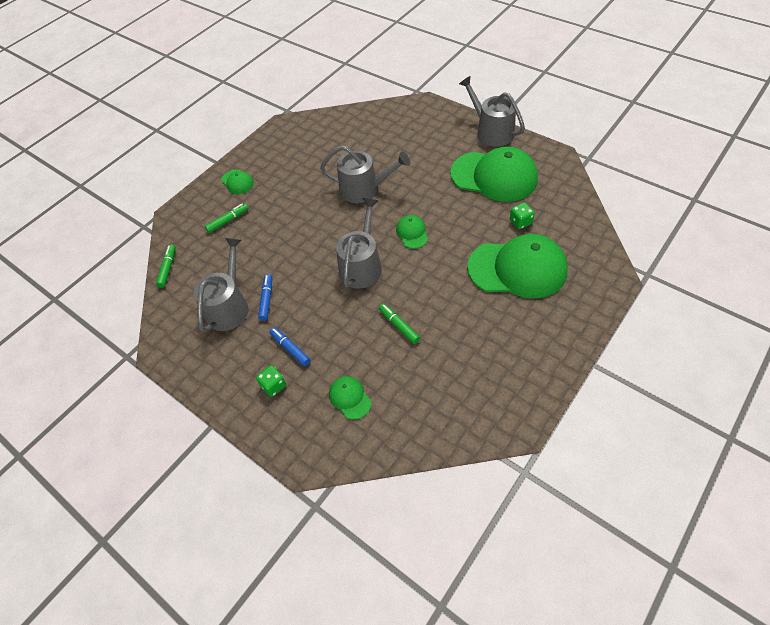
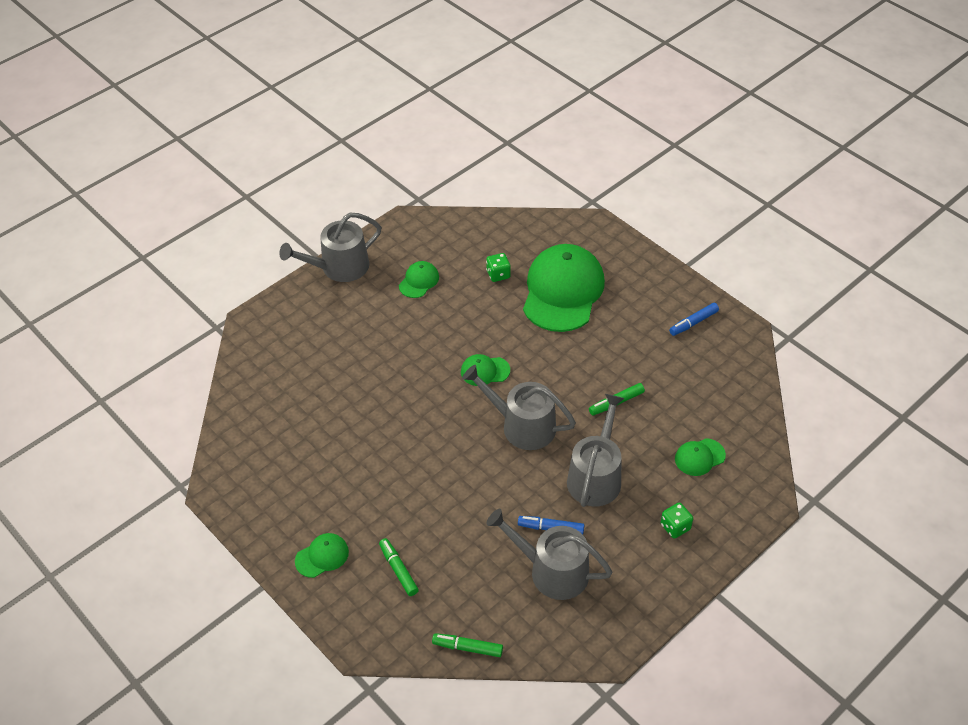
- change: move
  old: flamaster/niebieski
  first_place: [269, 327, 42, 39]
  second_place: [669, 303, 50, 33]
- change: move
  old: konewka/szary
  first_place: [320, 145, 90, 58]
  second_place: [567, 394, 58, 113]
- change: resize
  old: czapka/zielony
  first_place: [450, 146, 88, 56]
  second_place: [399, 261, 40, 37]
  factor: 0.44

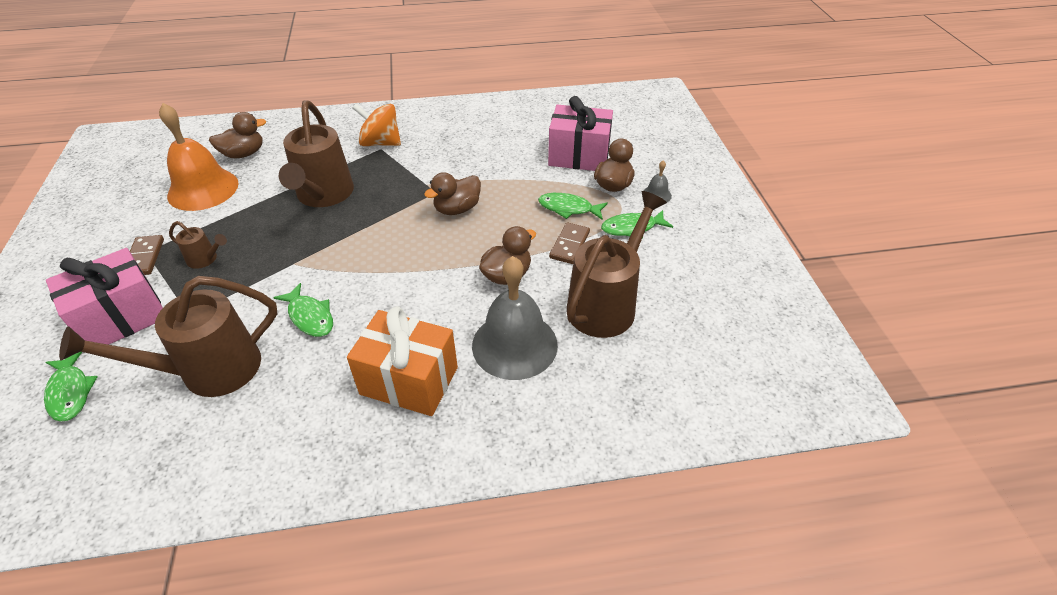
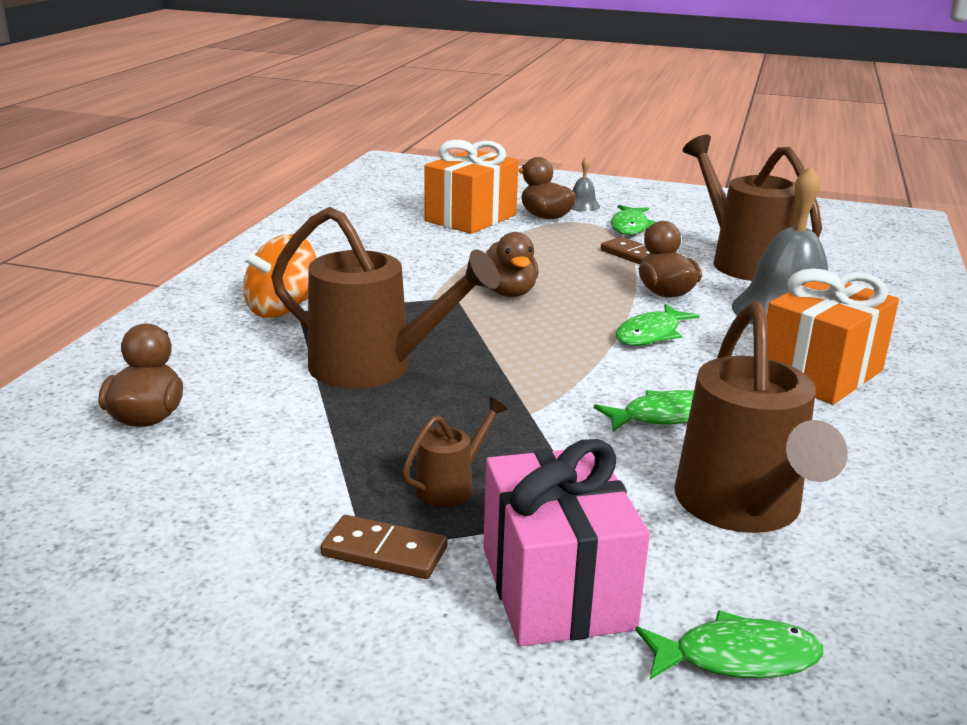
- change: delete
  old: dzwonek/pomarańczowy
  first_place: [159, 103, 80, 108]
- change: move
  old: ryba/zielony
  first_place: [538, 193, 70, 27]
  second_place: [615, 304, 84, 41]
- change: recolor
  old: prezent/różowy
  new: prezent/pomarańczowy
  first_place: [548, 96, 65, 75]
  second_place: [425, 140, 93, 94]

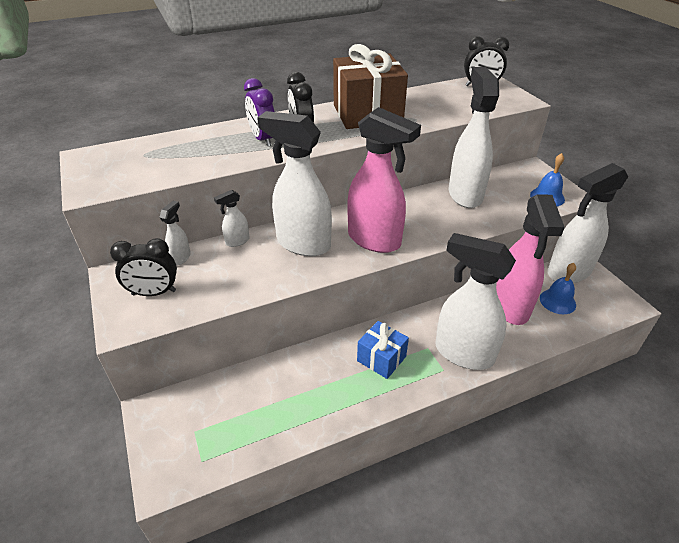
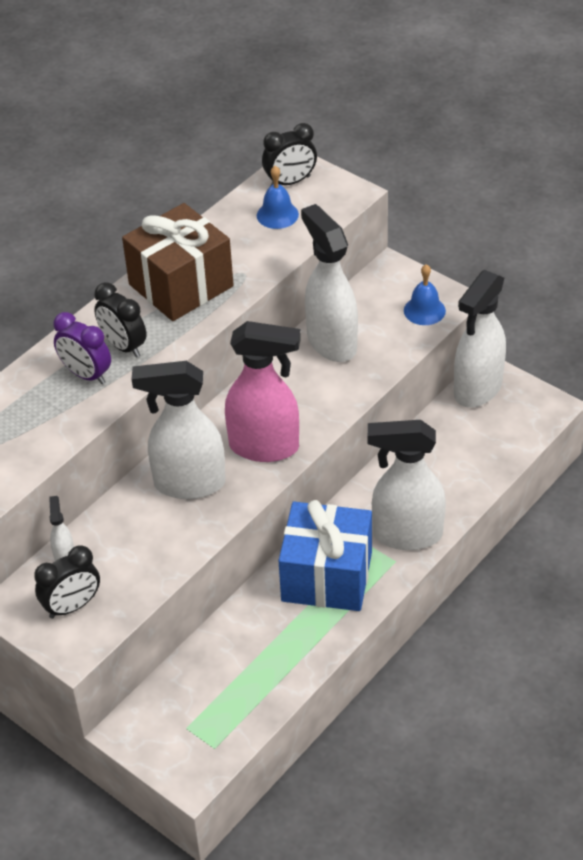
- change: delete
  old: spryskiwacz/biały
  first_place: [214, 190, 35, 57]
- change: resize
  old: prezent/niebieski
  first_place: [357, 321, 52, 58]
  second_place: [278, 500, 94, 111]
  factor: 1.89
- change: delete
  old: spryskiwacz/różowy
  first_place: [496, 194, 69, 131]
- change: move
  old: dzwonek/niebieski
  first_place: [540, 263, 36, 51]
  second_place: [257, 166, 42, 63]

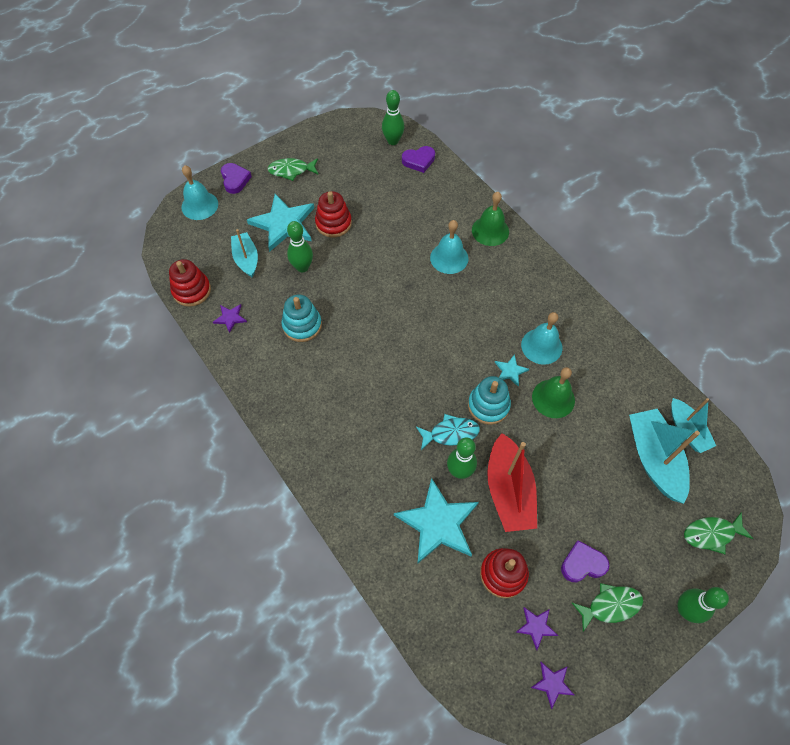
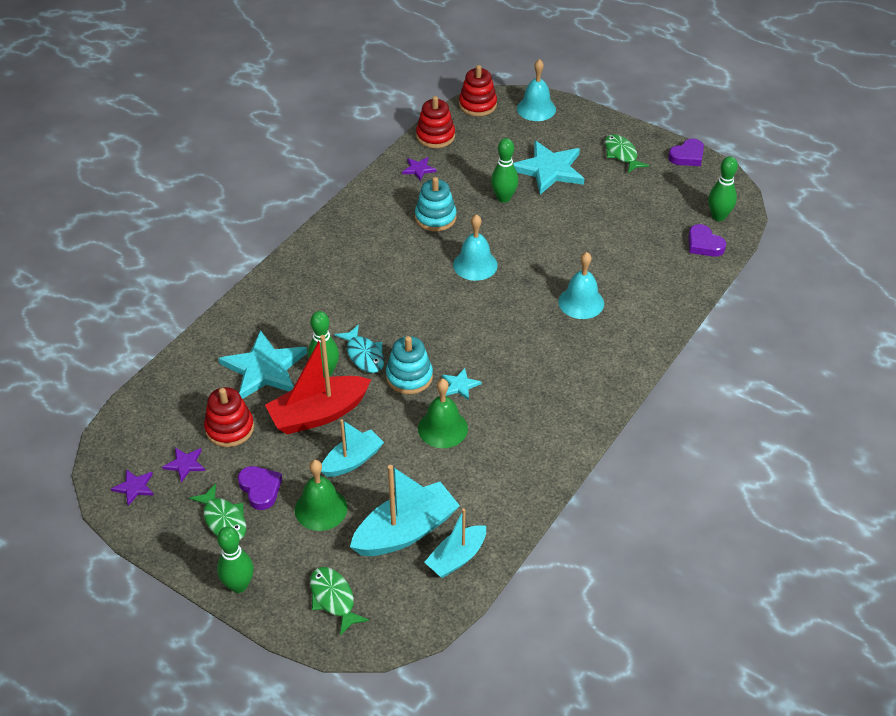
- change: move
  old: serce/fioletowy
  first_place: [221, 163, 31, 31]
  second_place: [668, 139, 36, 27]
- change: move
  old: łódka/turkusowy
  first_place: [231, 229, 27, 48]
  second_place: [321, 419, 63, 58]
- change: move
  old: zabawka nakładanka/czerwony
  first_place: [315, 191, 37, 47]
  second_place: [459, 65, 38, 51]
- change: move
  old: dzwonek/zielony
  first_place: [472, 192, 37, 54]
  second_place: [295, 460, 53, 71]
- change: move
  old: dzwonek/turkusowy
  first_place: [521, 312, 41, 53]
  second_place: [453, 214, 45, 67]

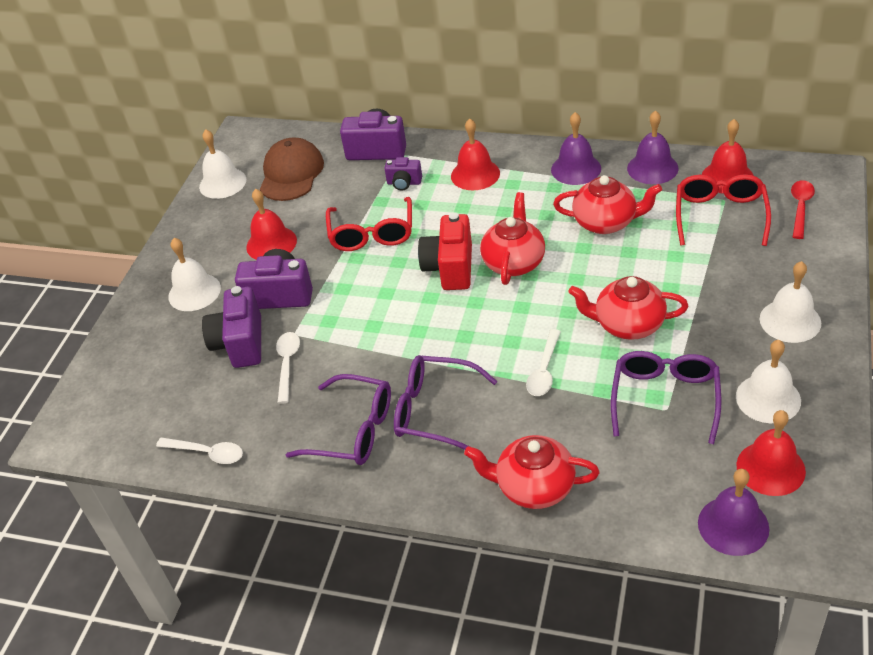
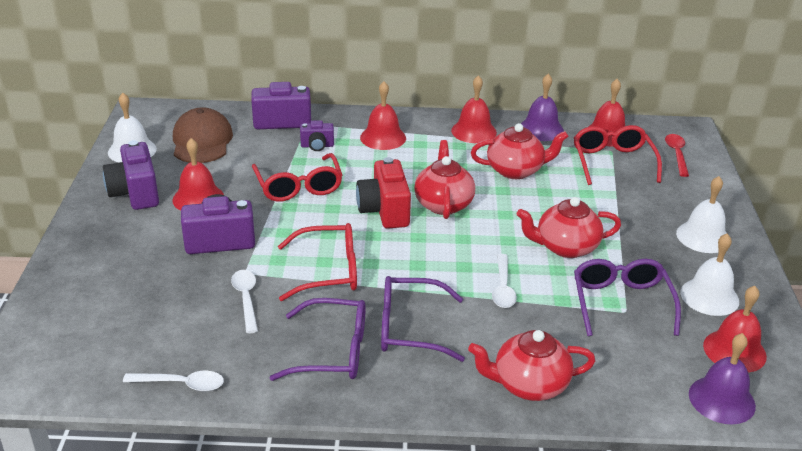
- change: delete
  old: dzwonek/biały
  first_place: [168, 238, 53, 73]
- change: move
  old: aparat fotograficzny/fioletowy
  first_place: [202, 286, 59, 82]
  second_place: [103, 140, 56, 70]
- change: recolor
  old: dzwonek/fioletowy
  new: dzwonek/czerwony
  first_place: [551, 112, 50, 73]
  second_place: [451, 75, 46, 68]
- change: insert
  new: okulary/czerwony
  second_place: [278, 223, 79, 78]

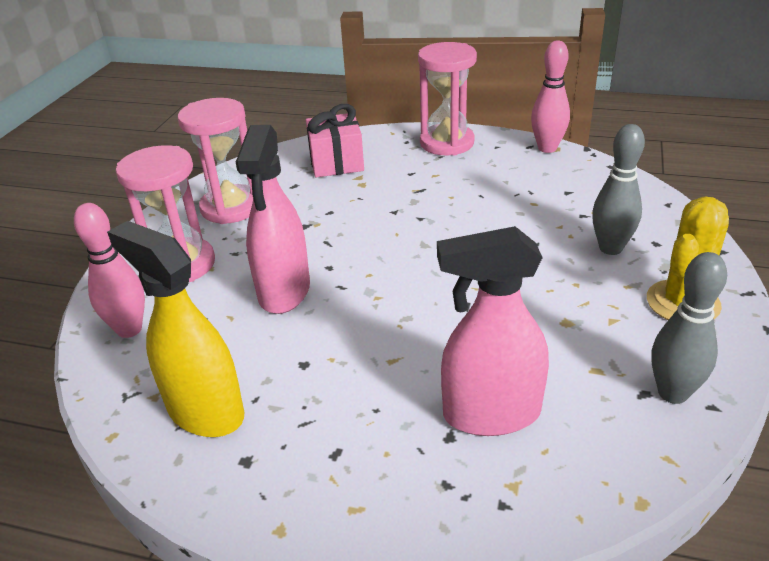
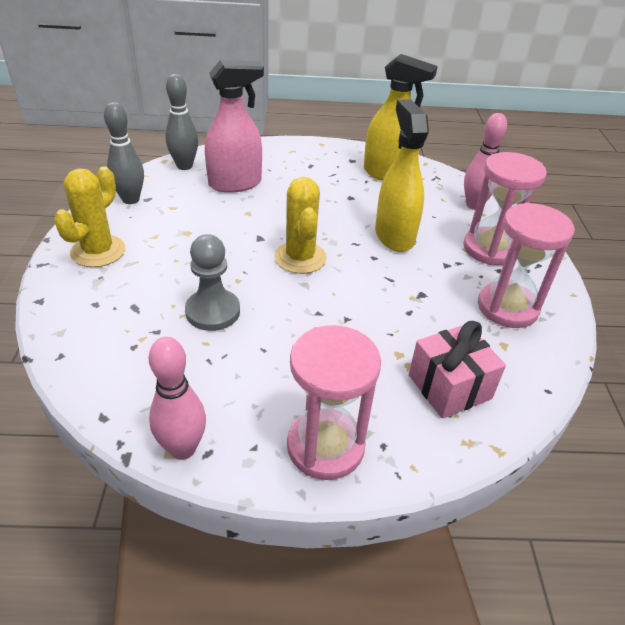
- change: recolor
  old: spryskiwacz/różowy
  new: spryskiwacz/żółty
  first_place: [236, 125, 74, 189]
  second_place: [375, 99, 54, 153]
- change: move
  old: kręgiel/szary
  first_place: [592, 124, 53, 131]
  second_place: [165, 74, 33, 96]
- change: insert
  new: pionek/szary
  second_place: [185, 234, 55, 97]
- change: insert
  new: kaktus/żółty
  second_place: [274, 177, 53, 97]

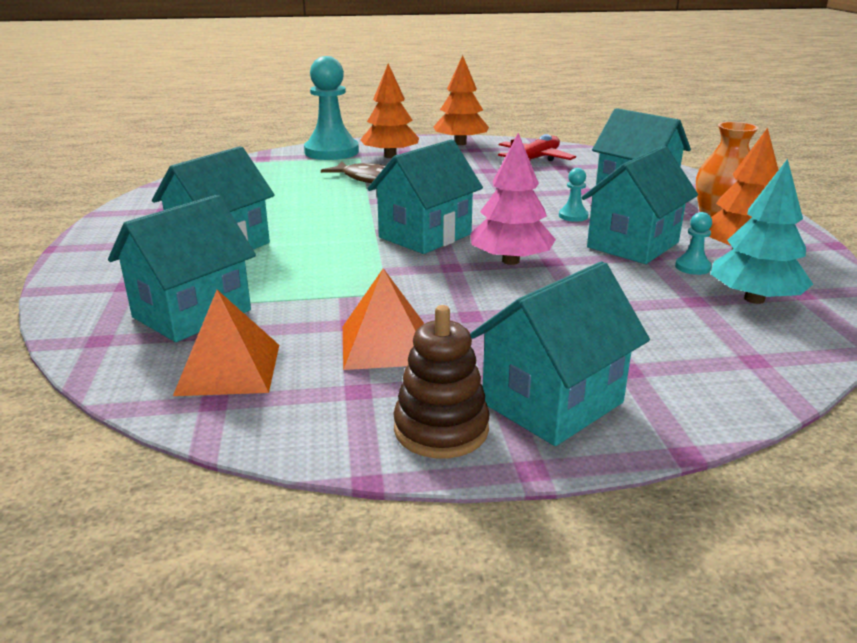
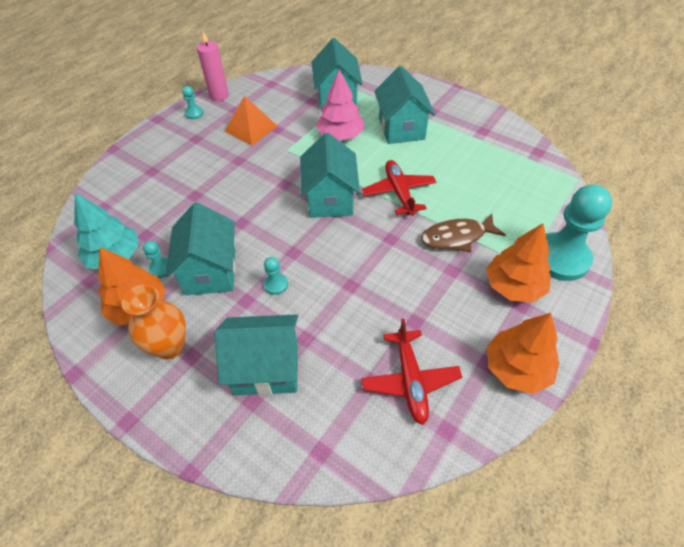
- change: delete
  old: piramida/pomarańczowy
  first_place: [173, 290, 106, 106]
- change: replace
  old: zabawka nakładanka/brązowy
  new: pionek/turkusowy
  first_place: [393, 305, 97, 153]
  second_place: [182, 86, 22, 33]
- change: move
  old: drzewko/różowy
  first_place: [470, 133, 86, 132]
  second_place: [316, 69, 49, 72]
- change: delete
  old: domek/turkusowy
  first_place: [470, 261, 180, 185]
- change: insert
  new: świeca/różowy
  second_place: [197, 31, 32, 70]
- change: insert
  new: samolot/czerwony
  second_place: [362, 160, 75, 56]

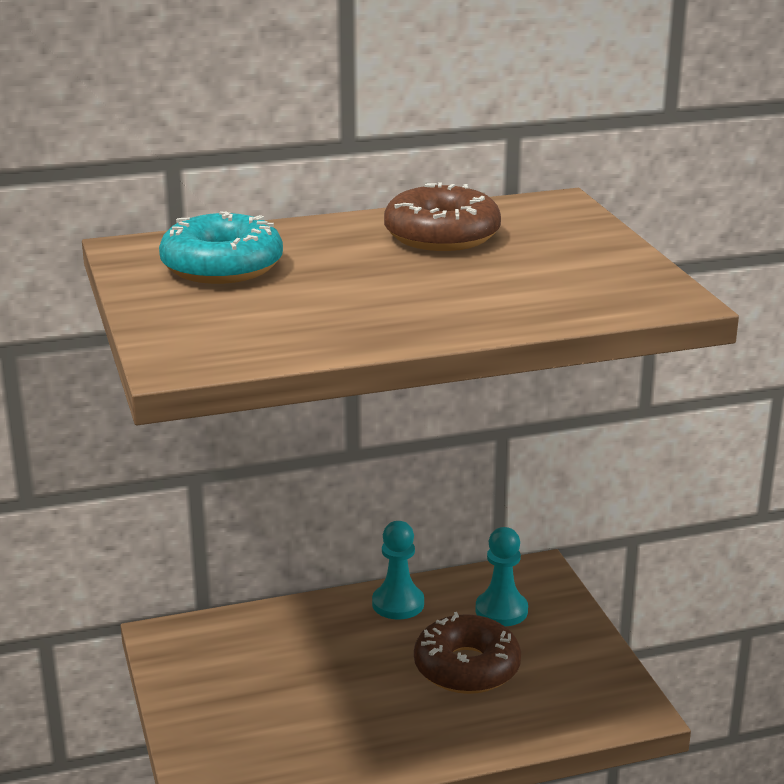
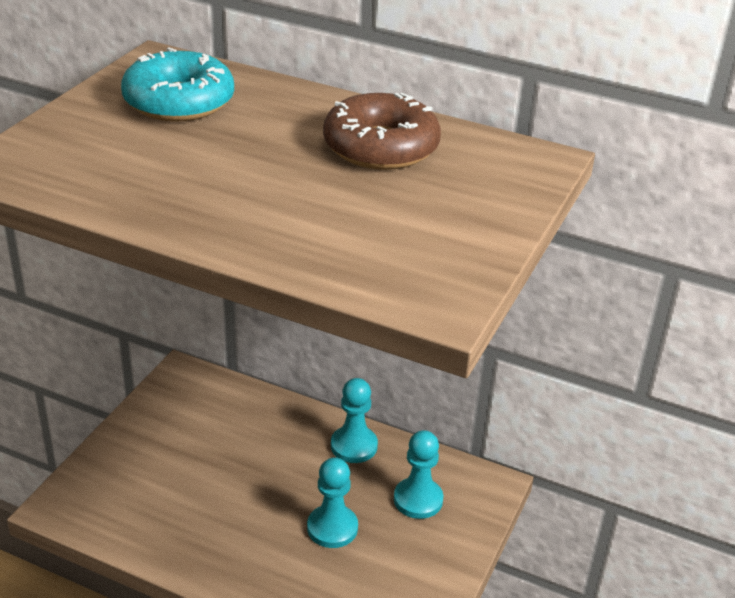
- change: replace
  old: donut/brązowy
  new: pionek/turkusowy
  first_place: [414, 612, 107, 82]
  second_place: [307, 458, 51, 90]

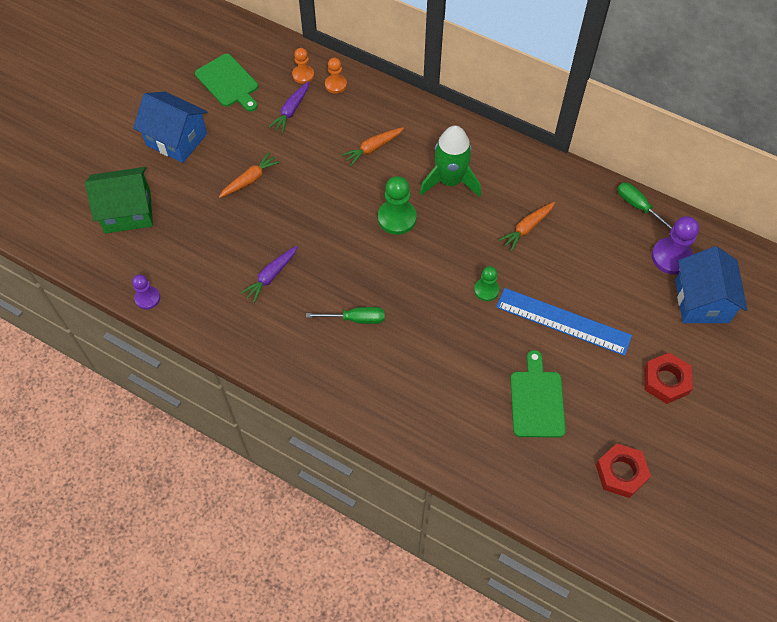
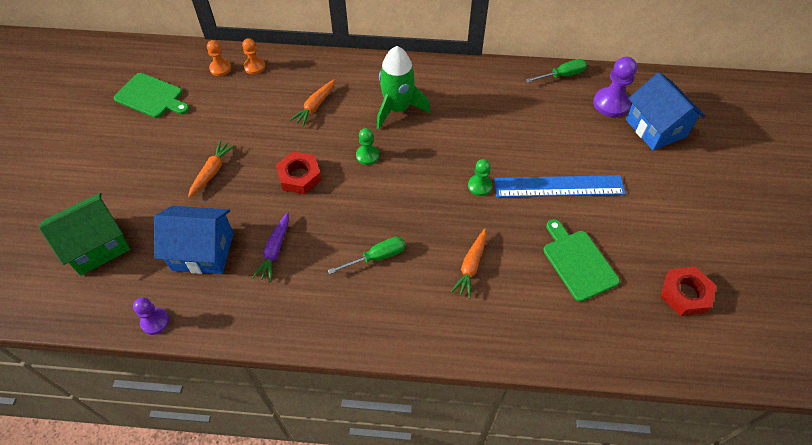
- change: move
  old: domek/niebieski
  first_place: [133, 92, 75, 71]
  second_place: [154, 206, 80, 68]
- change: delete
  old: marchewka/fioletowy
  first_place: [269, 81, 40, 52]
- change: resize
  old: pionek/zielony
  first_place: [378, 176, 39, 59]
  second_place: [356, 128, 23, 37]
  factor: 0.61
- change: move
  old: marchewka/pomarańczowy
  first_place: [498, 202, 57, 49]
  second_place: [451, 229, 35, 69]
- change: rotate
  old: śrubokręt/zielony
  first_place: [618, 182, 54, 48]
  second_place: [526, 59, 61, 24]
  degrees: 135
- change: move
  old: nakrętka/czerwony
  first_place: [644, 352, 49, 52]
  second_place: [276, 152, 46, 42]

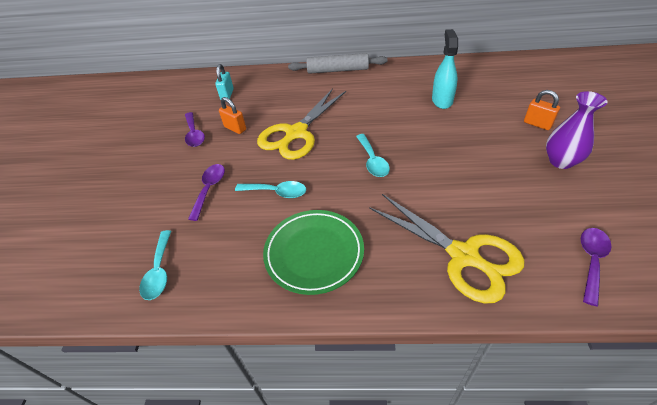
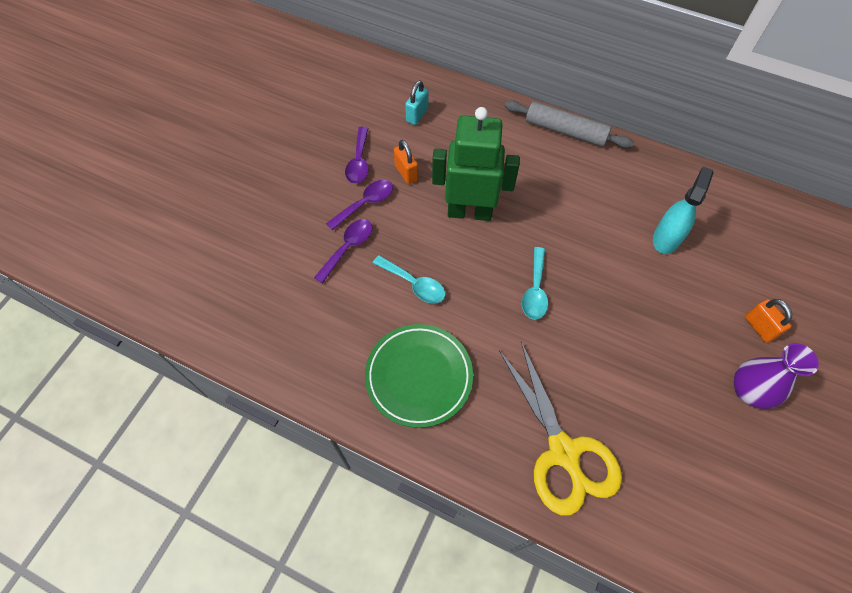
- change: delete
  old: łyżka/turkusowy
  first_place: [139, 230, 32, 70]
- change: replace
  old: nożyczki/żółty
  new: robot/zielony
  first_place: [257, 88, 89, 72]
  second_place: [432, 107, 88, 114]
- change: move
  old: łyżka/fioletowy
  first_place: [581, 228, 30, 78]
  second_place: [326, 180, 67, 51]

